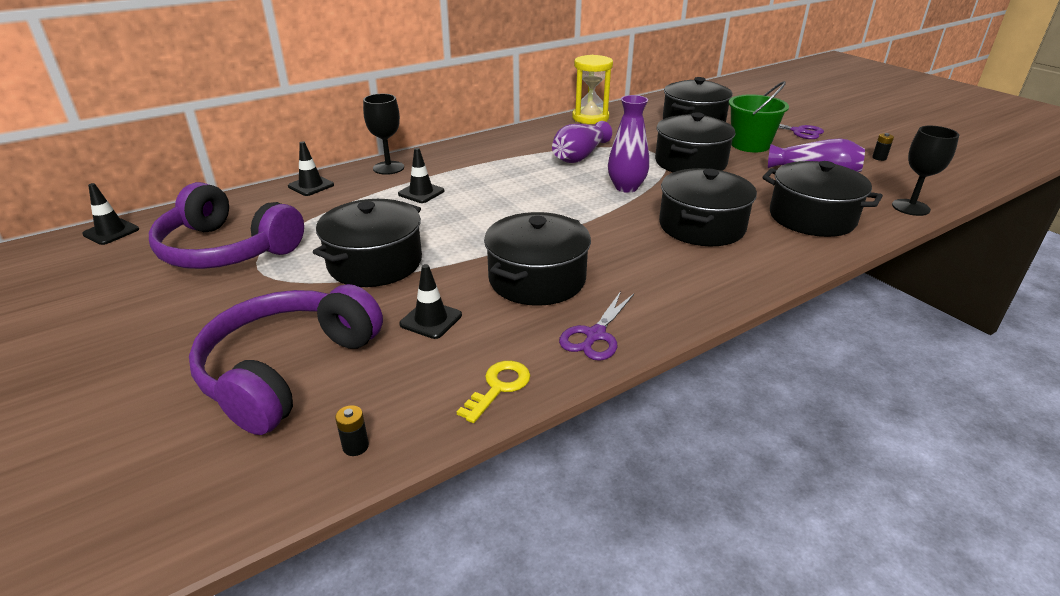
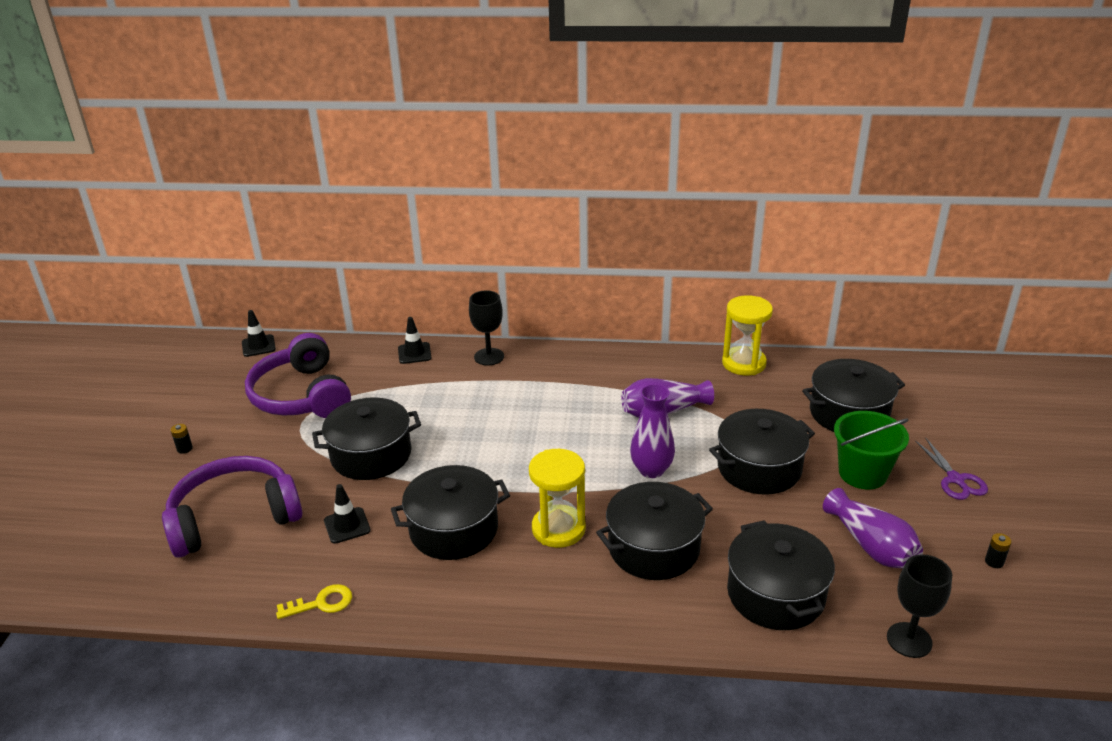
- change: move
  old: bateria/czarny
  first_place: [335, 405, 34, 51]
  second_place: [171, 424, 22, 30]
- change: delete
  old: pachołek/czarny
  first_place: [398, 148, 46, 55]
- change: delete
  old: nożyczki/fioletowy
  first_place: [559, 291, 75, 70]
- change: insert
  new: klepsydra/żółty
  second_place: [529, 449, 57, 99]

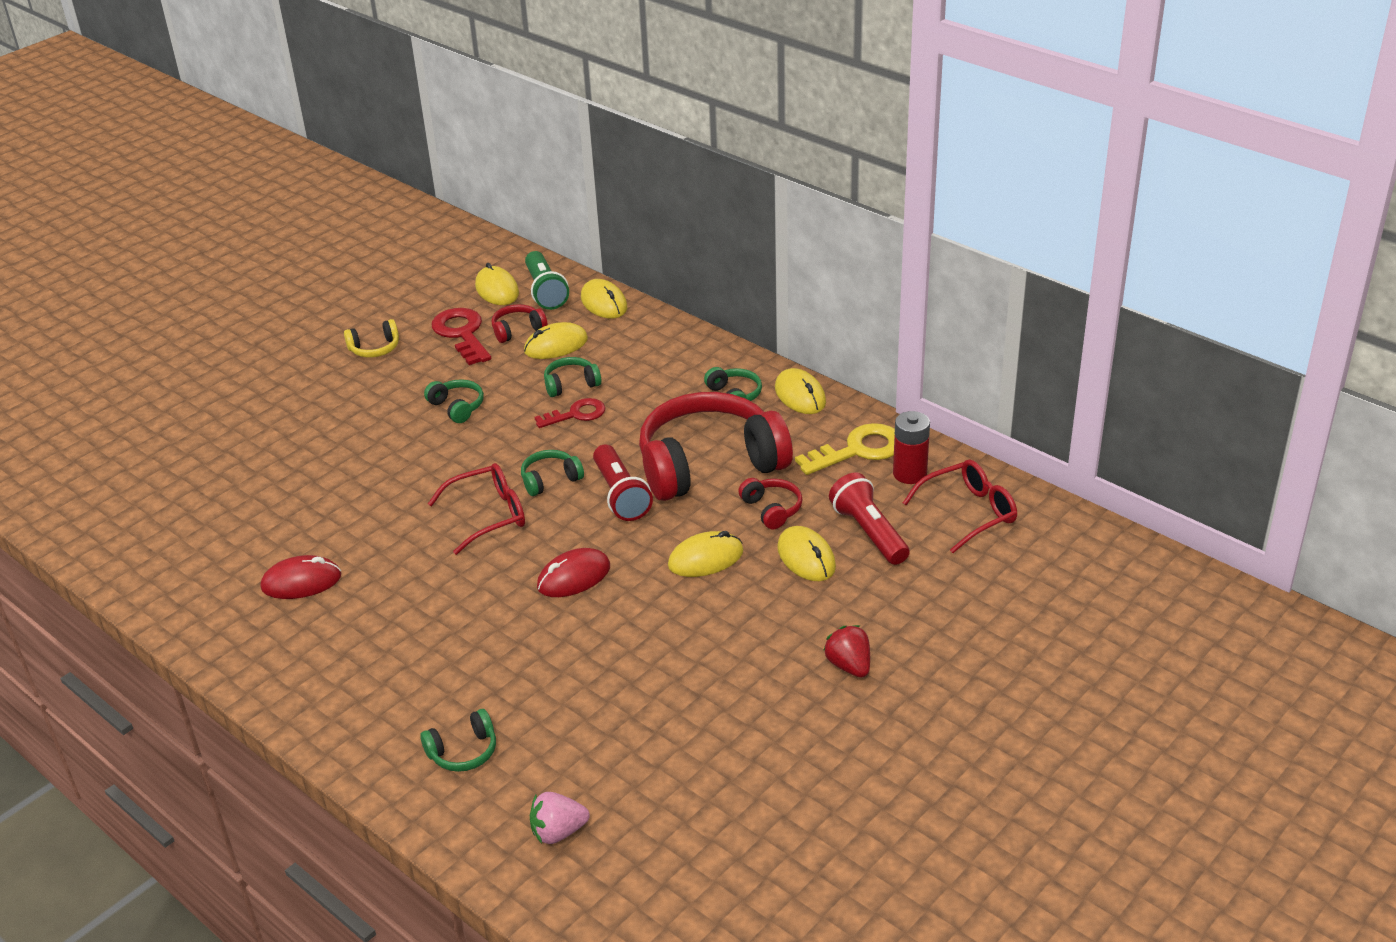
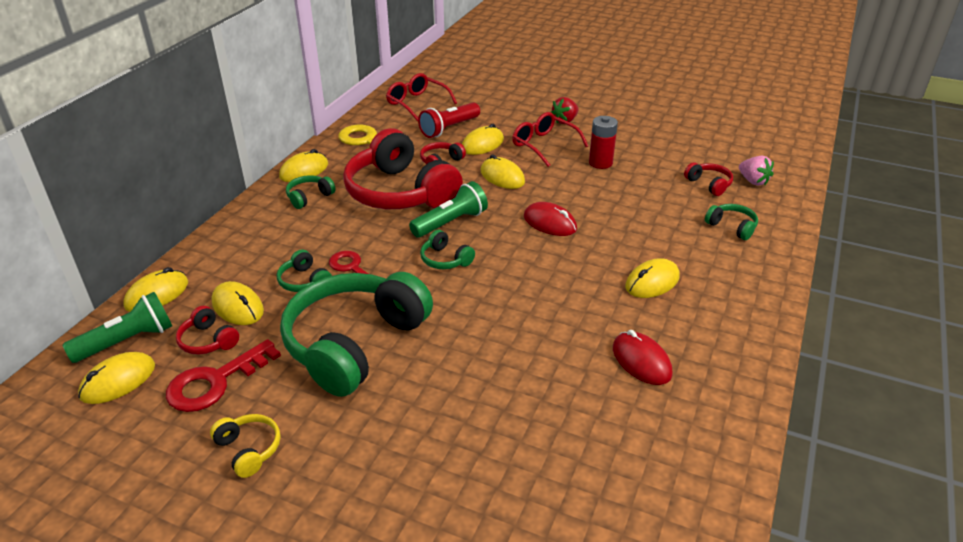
- change: resize
  old: słuchawki/zielony
  first_place: [424, 379, 60, 44]
  second_place: [280, 272, 153, 125]
  factor: 2.44
- change: move
  old: okulary/czerwony
  first_place: [428, 463, 97, 92]
  second_place: [512, 112, 76, 55]
- change: recolor
  old: latarka/czerwony
  new: latarka/zielony
  first_place: [593, 444, 60, 77]
  second_place: [409, 181, 79, 57]
- change: move
  old: bateria/czerwony
  first_place: [893, 411, 37, 73]
  second_place: [589, 116, 29, 53]
- change: insert
  new: myszka/żółty
  second_place: [625, 258, 55, 40]
- change: insert
  new: słuchawki/czerwony
  second_place: [684, 162, 49, 34]

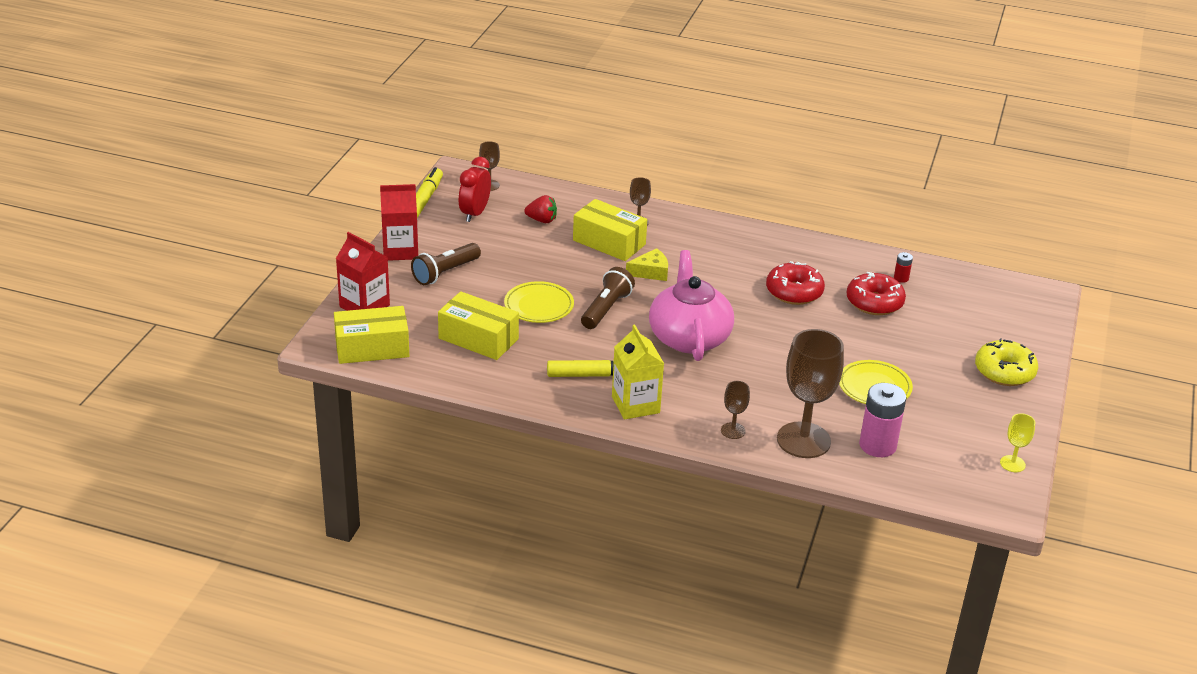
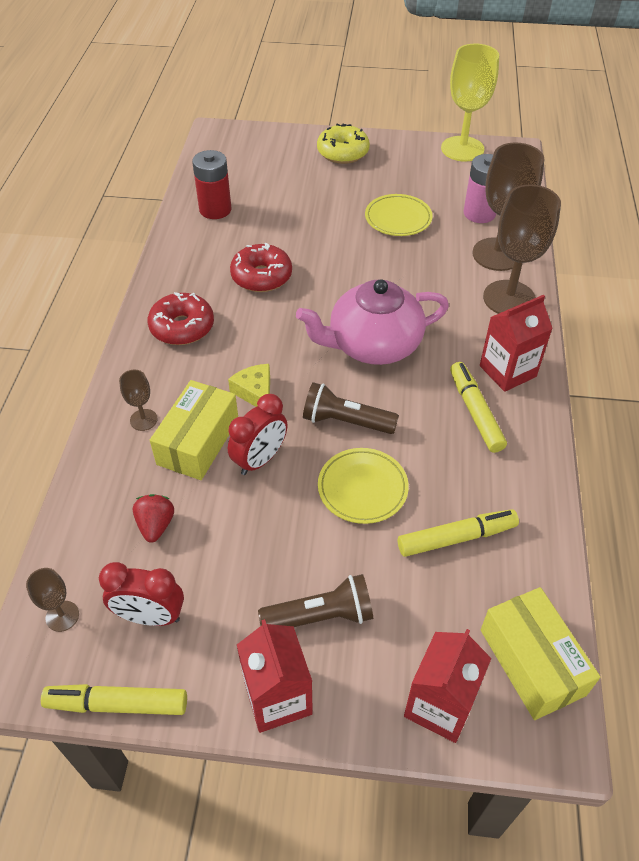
- change: rotate
  old: latarka/brązowy
  first_place: [411, 243, 70, 42]
  second_place: [258, 574, 115, 53]
  degrees: -45
- change: replace
  old: pudełko/żółty
  new: flamaster/żółty
  first_place: [438, 291, 81, 69]
  second_place: [398, 509, 121, 48]
- change: recolor
  old: karton mleka/żółty
  new: karton mleka/czerwony
  first_place: [612, 324, 52, 96]
  second_place: [480, 295, 73, 97]
- change: resize
  old: kielich/brązowy
  first_place: [721, 381, 29, 58]
  second_place: [483, 185, 78, 129]
  factor: 2.17
- change: move
  old: donut/czerwony
  first_place: [847, 272, 59, 43]
  second_place: [147, 292, 67, 53]
- change: resize
  old: bateria/czerwony
  first_place: [894, 252, 19, 31]
  second_place: [192, 150, 40, 69]
  factor: 2.15
- change: resize
  old: kielich/żółty
  first_place: [1000, 413, 35, 59]
  second_place: [441, 44, 58, 117]
  factor: 2.17
- change: insert
  new: budzik/czerwony
  second_place: [228, 394, 60, 81]

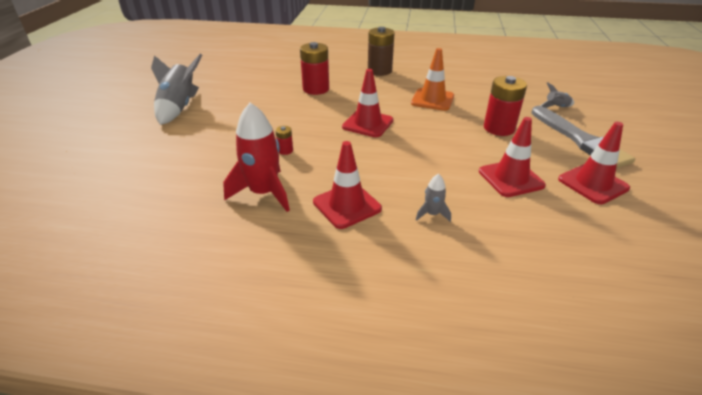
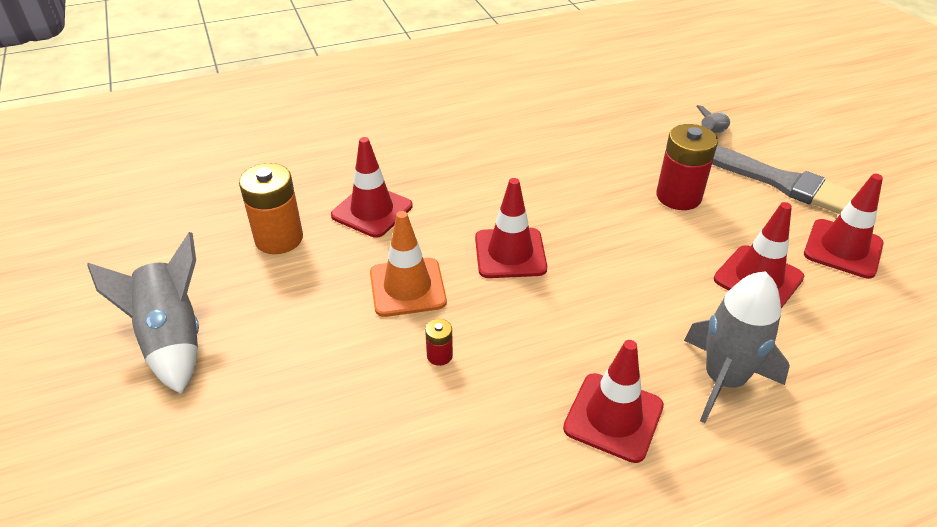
- change: delete
  old: rakieta/czerwony
  first_place: [223, 103, 67, 109]
- change: replace
  old: bateria/czerwony
  new: pachołek/czerwony
  first_place: [300, 42, 29, 53]
  second_place: [331, 137, 82, 101]
- change: delete
  old: bateria/brązowy
  first_place: [368, 27, 27, 49]
- change: move
  old: pachołek/pomarańczowy
  first_place: [411, 48, 43, 63]
  second_place: [370, 211, 77, 106]
- change: resize
  old: rakieta/szary
  first_place: [416, 174, 35, 48]
  second_place: [684, 271, 106, 152]
  factor: 2.11
- change: insert
  new: bateria/pomarańczowy
  second_place: [239, 163, 64, 91]

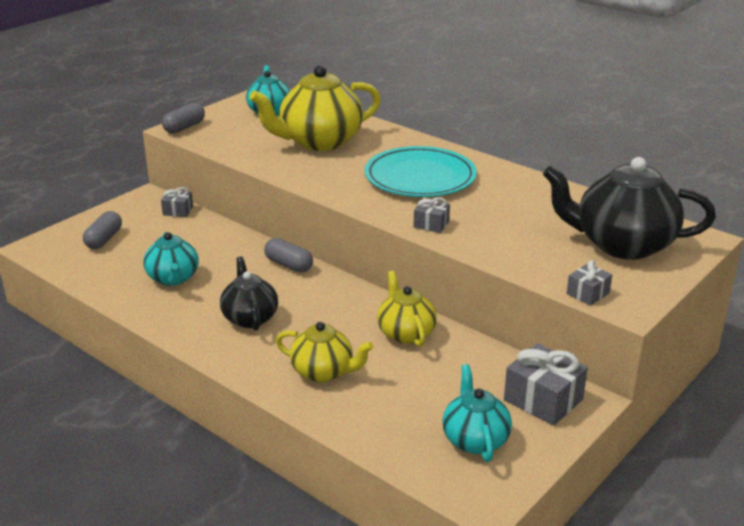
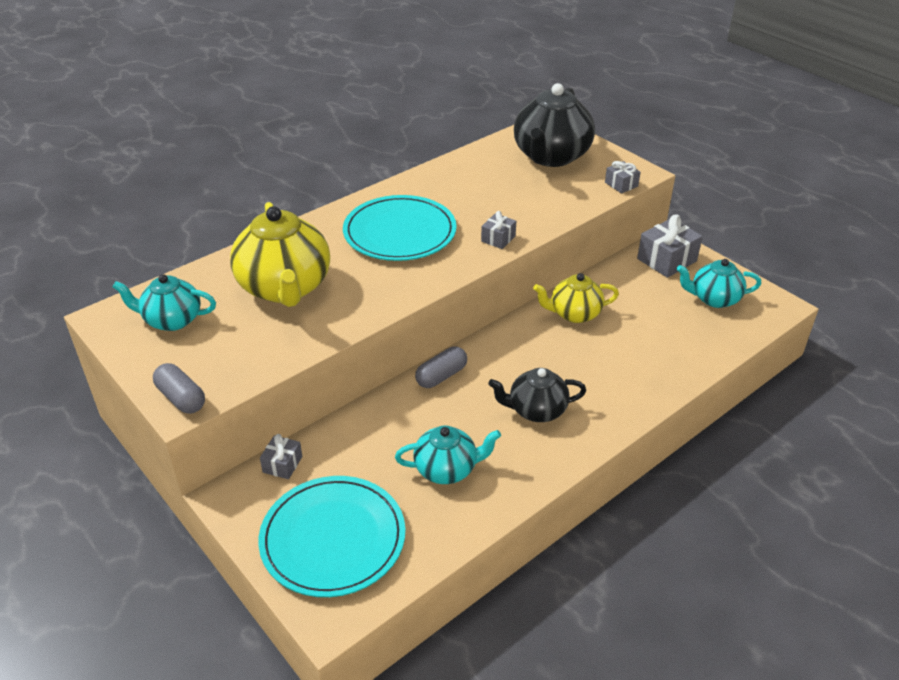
- change: replace
  old: kapsułka/szary
  new: talerz/turkusowy
  first_place: [83, 211, 39, 38]
  second_place: [258, 476, 148, 121]
- change: delete
  old: imbryk/żółty
  first_place: [276, 322, 98, 60]

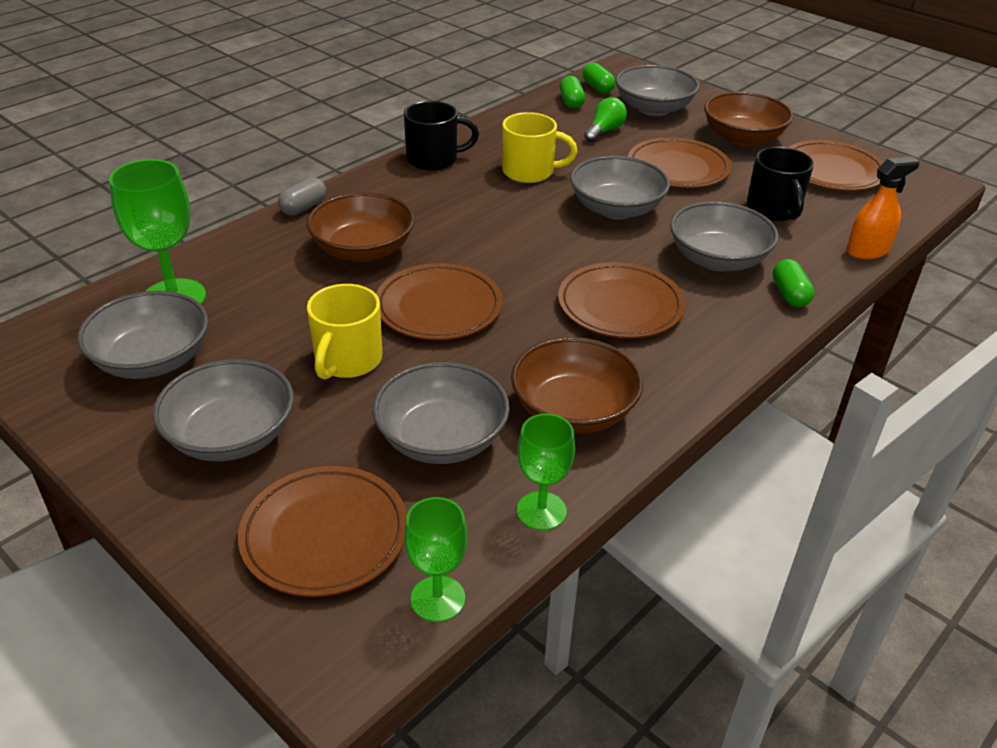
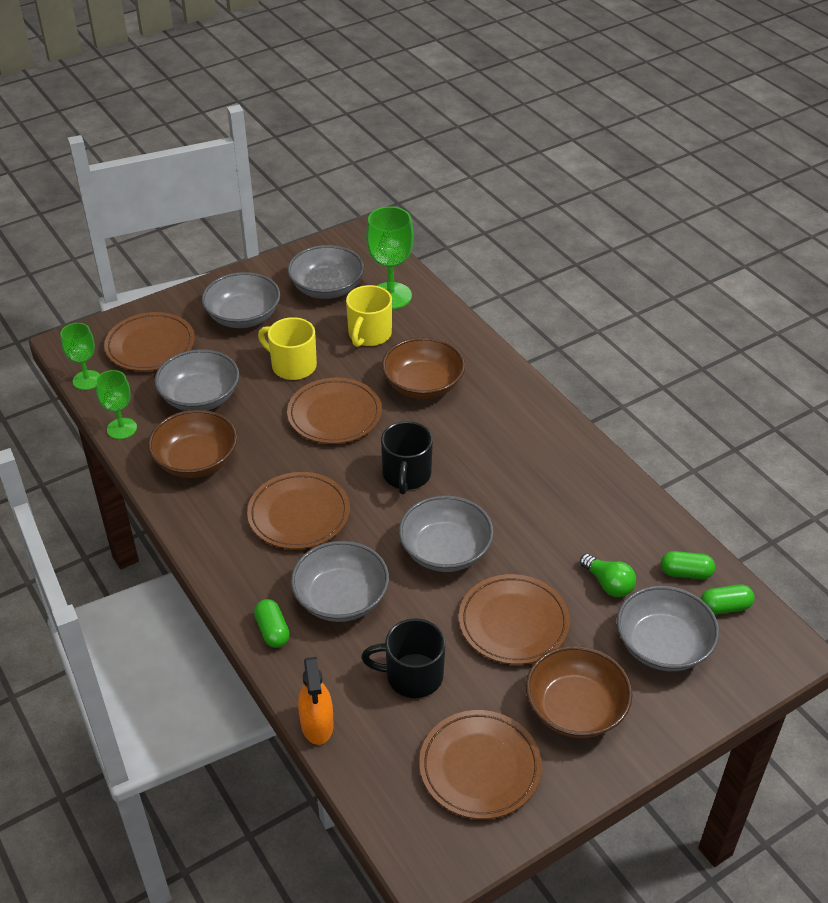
- change: delete
  old: kapsułka/szary
  first_place: [278, 177, 48, 39]
- change: move
  old: kubek/czarny
  first_place: [404, 101, 75, 69]
  second_place: [381, 421, 52, 73]
- change: move
  old: kubek/żółty
  first_place: [502, 112, 76, 71]
  second_place: [346, 285, 46, 62]
- change: rotate
  old: kapsułka/zielony
  first_place: [773, 259, 42, 48]
  second_place: [254, 599, 36, 49]
  degrees: 60

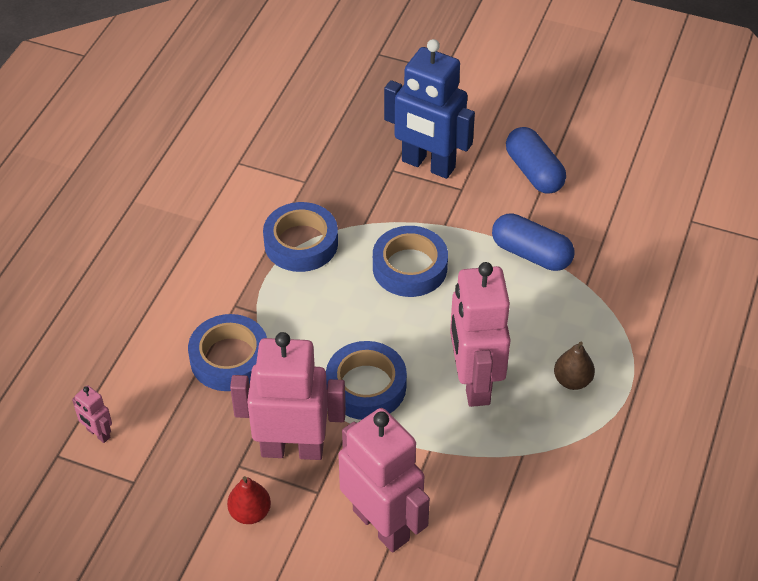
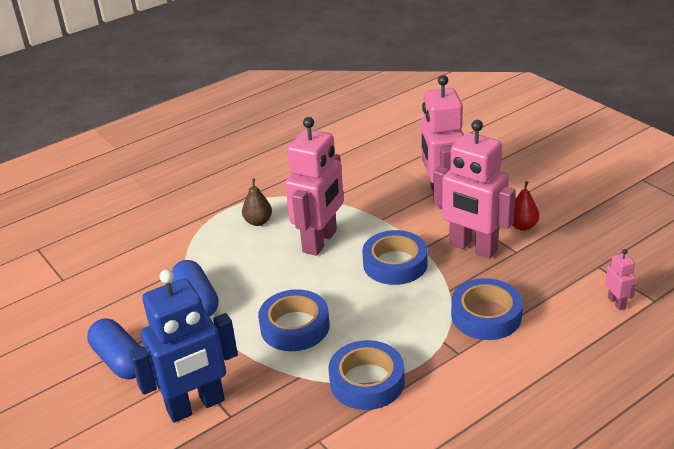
- change: rotate
  old: robot/niebieski
  first_place: [384, 39, 91, 140]
  second_place: [129, 269, 109, 154]
  degrees: 90
- change: rotate
  old: kapsułka/niebieski
  first_place: [506, 127, 60, 67]
  second_place: [87, 319, 54, 60]
  degrees: -45

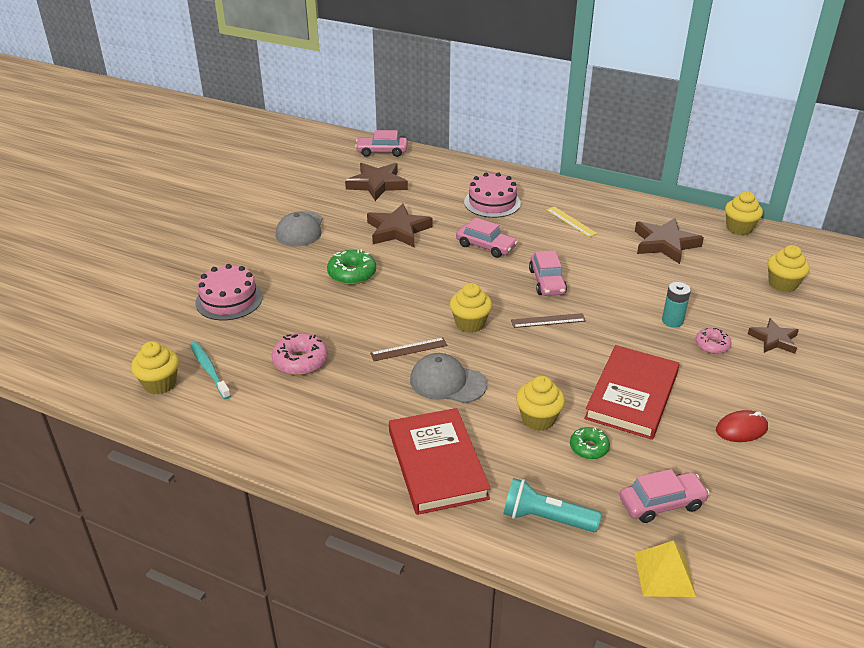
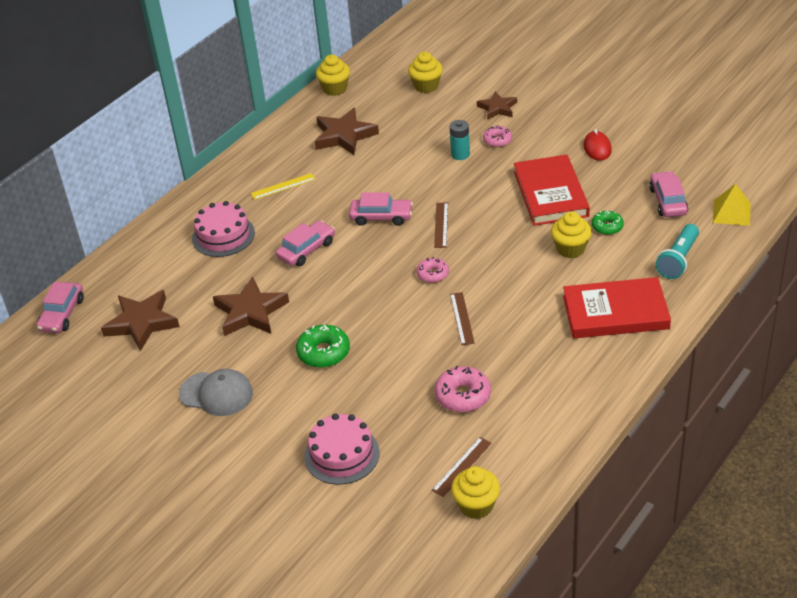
- change: replace
  old: szczoteczka do zębów/turkusowy
  new: linijka/brązowy
  first_place: [190, 342, 41, 57]
  second_place: [432, 437, 60, 60]
- change: delete
  old: czapka/szary
  first_place: [410, 353, 77, 50]
- change: replace
  old: muffinka/żółty
  new: donut/różowy
  first_place: [450, 283, 42, 50]
  second_place: [416, 257, 33, 26]
- change: rotate
  old: książka/czerwony
  first_place: [584, 345, 96, 95]
  second_place: [514, 154, 76, 72]
  degrees: 45

